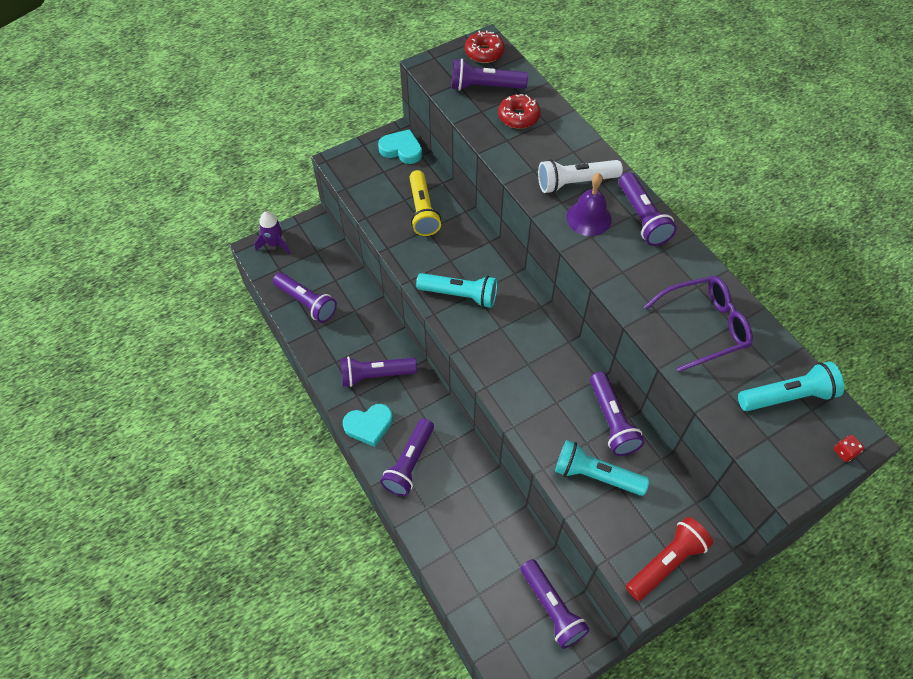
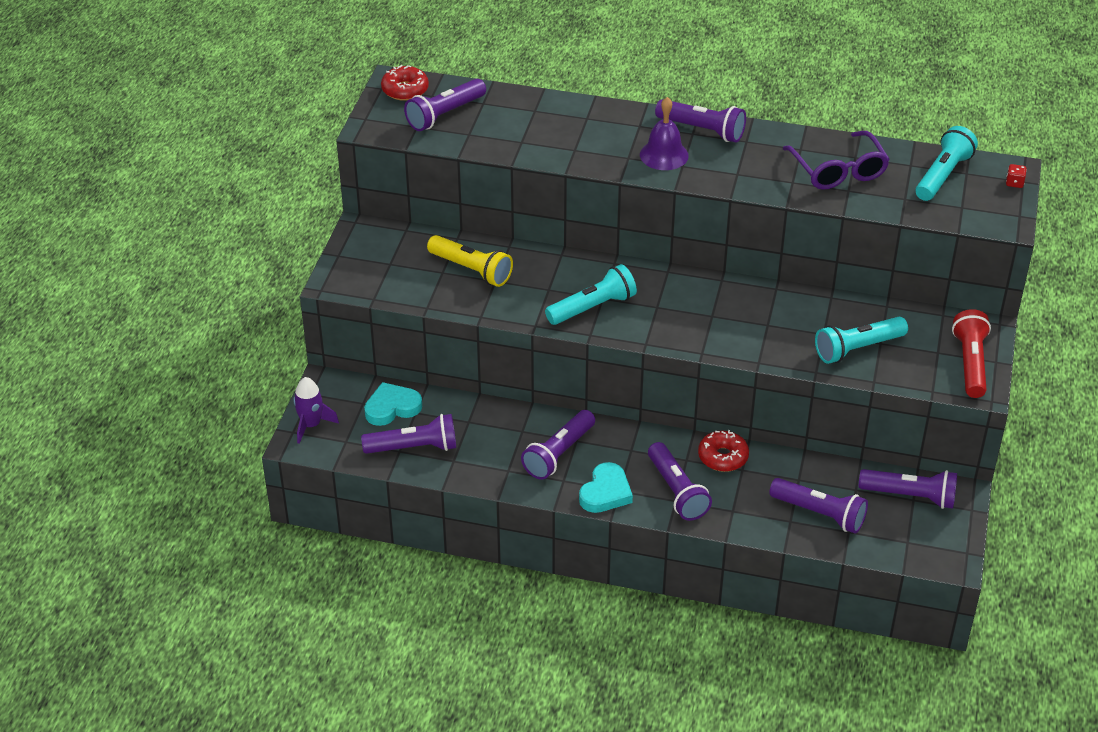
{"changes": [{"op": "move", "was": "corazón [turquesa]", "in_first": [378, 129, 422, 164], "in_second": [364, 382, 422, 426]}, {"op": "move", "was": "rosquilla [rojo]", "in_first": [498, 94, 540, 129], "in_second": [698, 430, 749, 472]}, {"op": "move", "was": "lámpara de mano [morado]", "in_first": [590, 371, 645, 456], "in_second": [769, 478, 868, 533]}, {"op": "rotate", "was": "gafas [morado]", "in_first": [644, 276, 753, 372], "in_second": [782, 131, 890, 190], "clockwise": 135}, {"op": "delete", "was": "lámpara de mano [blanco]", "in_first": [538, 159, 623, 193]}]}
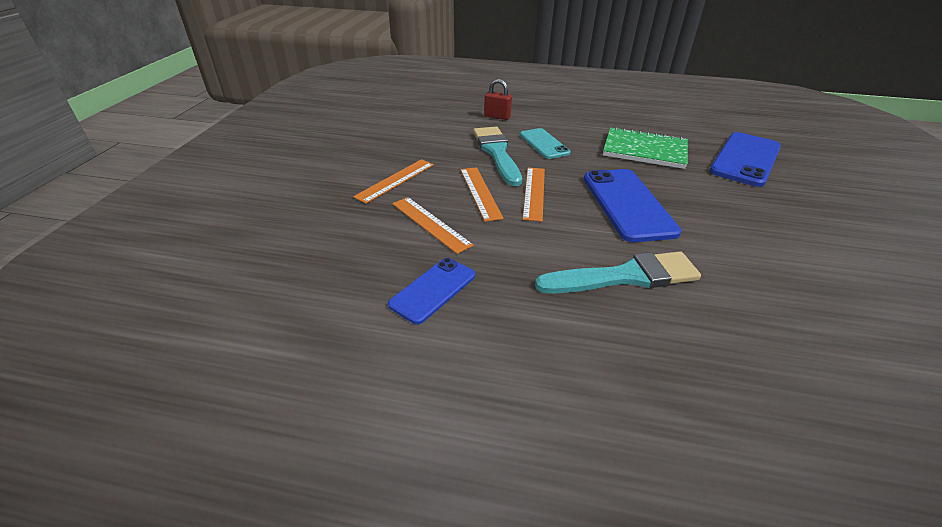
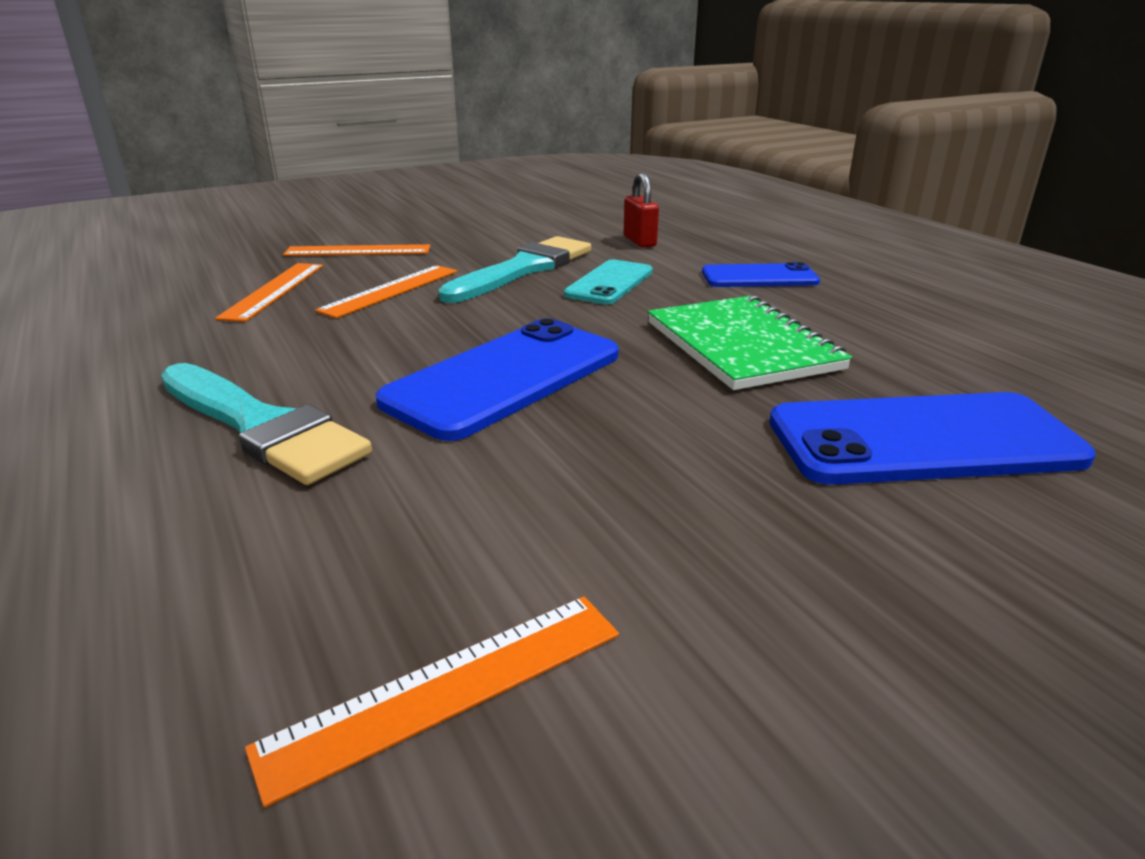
{"changes": [{"op": "move", "was": "regla [naranja]", "in_first": [522, 168, 545, 222], "in_second": [245, 596, 619, 807]}, {"op": "move", "was": "móvil [azul]", "in_first": [388, 258, 475, 324], "in_second": [702, 262, 820, 287]}]}
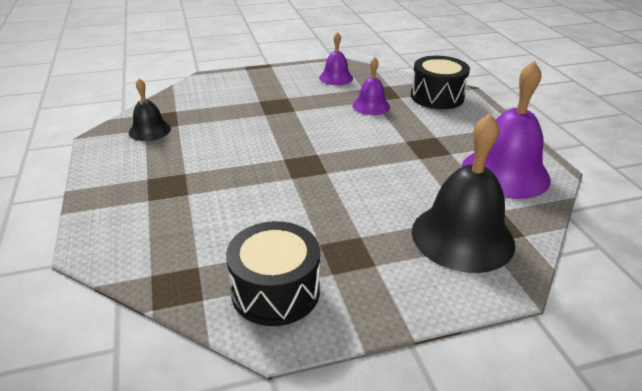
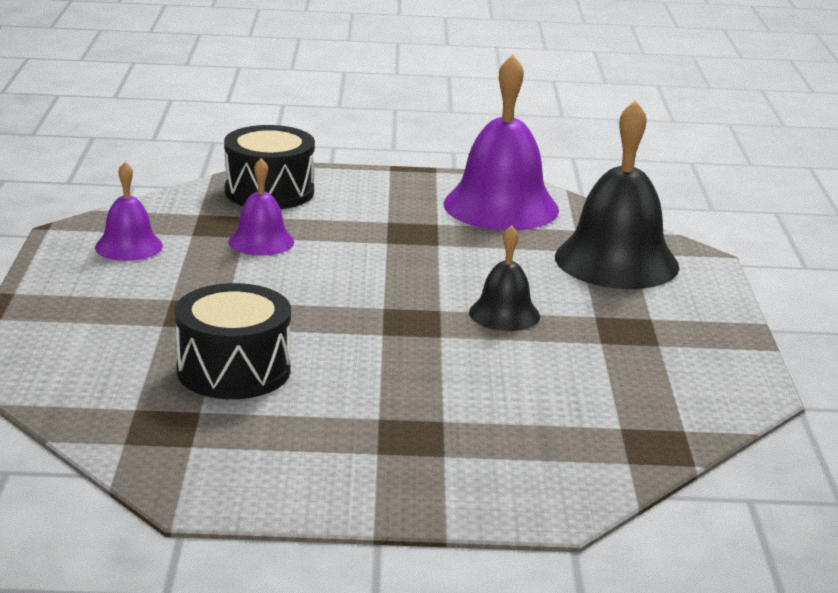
{"changes": [{"op": "move", "was": "tambor [negro]", "in_first": [226, 221, 320, 326], "in_second": [175, 283, 291, 399]}, {"op": "move", "was": "campana [negro]", "in_first": [129, 79, 171, 141], "in_second": [469, 225, 540, 331]}]}
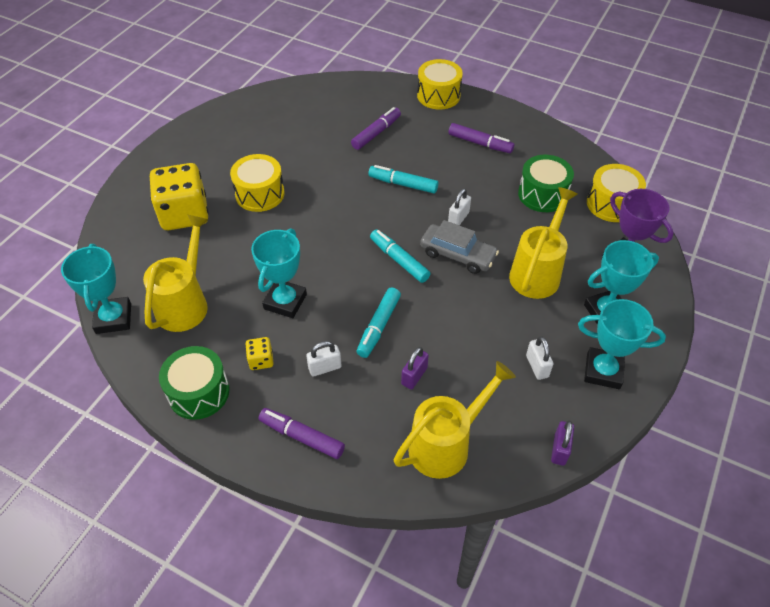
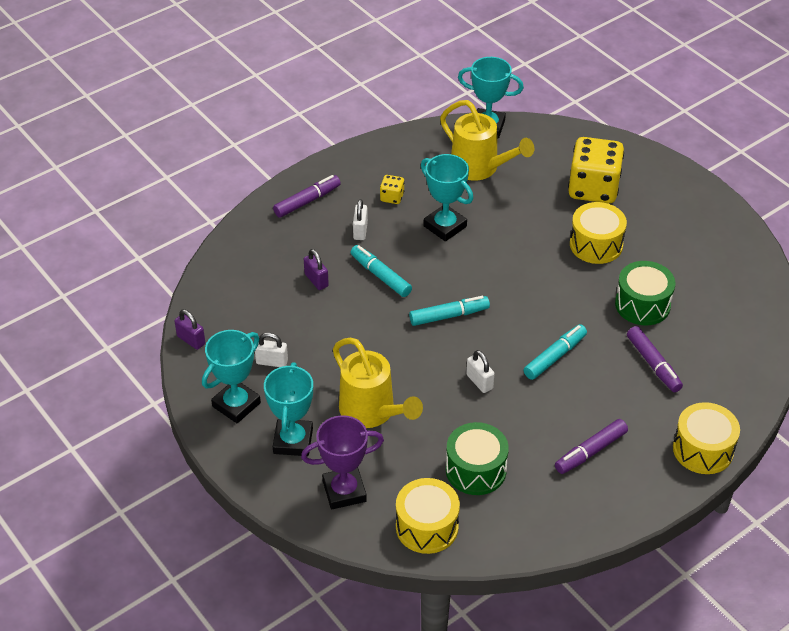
{"changes": [{"op": "move", "was": "tambor [verde]", "in_first": [159, 346, 230, 420], "in_second": [615, 261, 675, 325]}, {"op": "delete", "was": "regadera [amarillo]", "in_first": [394, 361, 516, 479]}, {"op": "delete", "was": "coche [gris]", "in_first": [420, 220, 499, 274]}]}
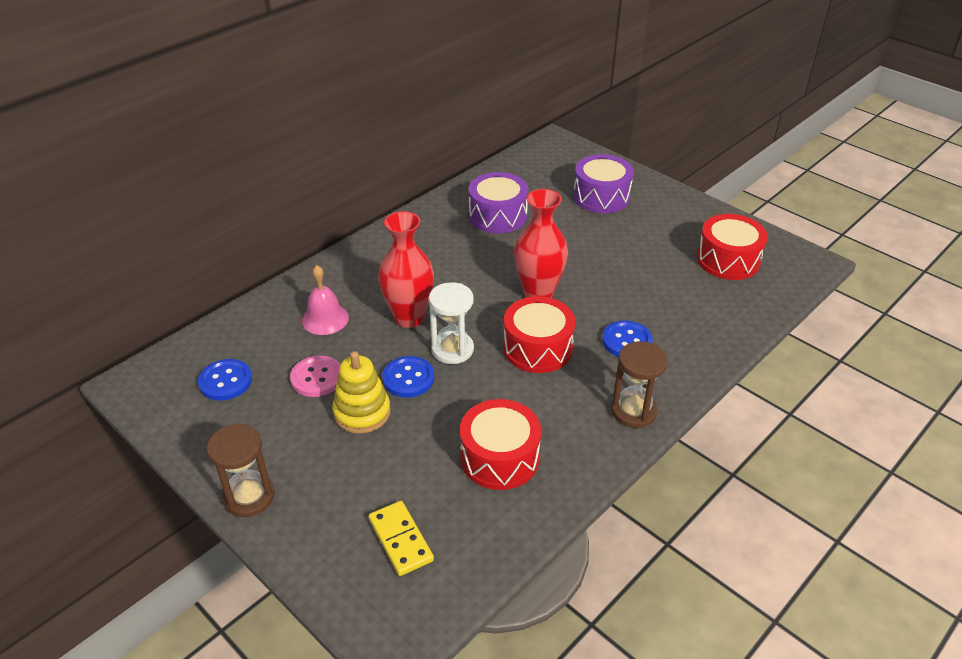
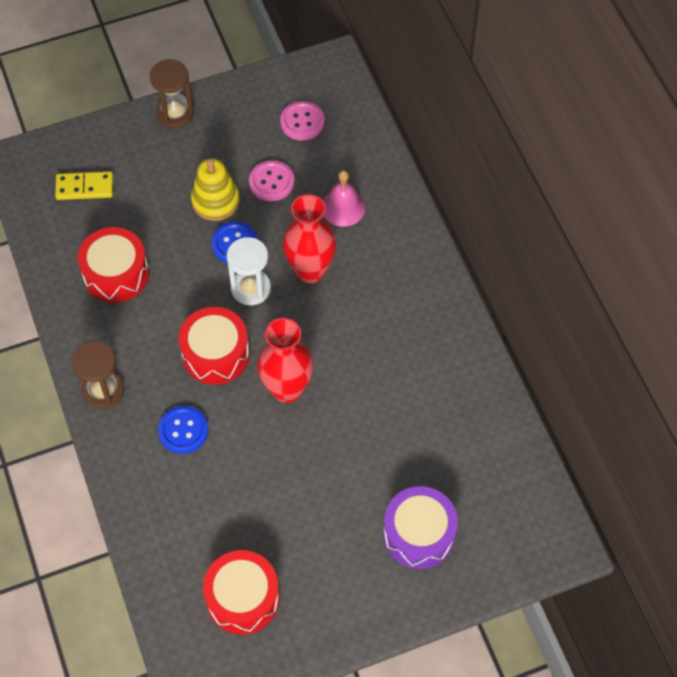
{"changes": [{"op": "recolor", "was": "botón [azul]", "now": "botón [rosa]", "in_first": [198, 359, 252, 401], "in_second": [280, 101, 324, 140]}, {"op": "delete", "was": "tambor [morado]", "in_first": [469, 172, 528, 233]}]}
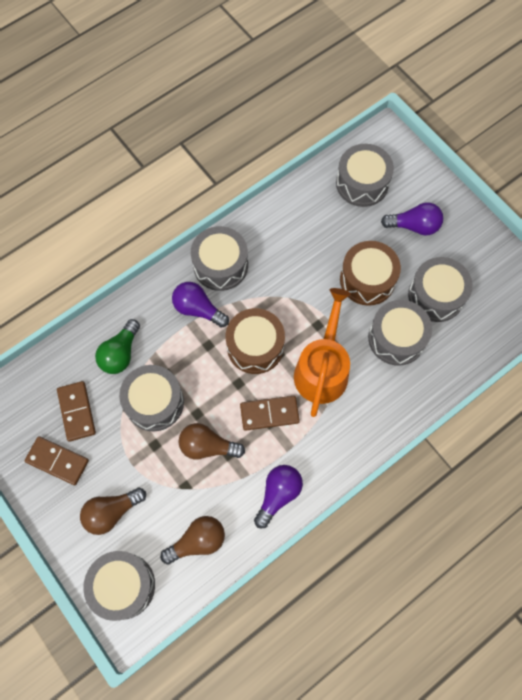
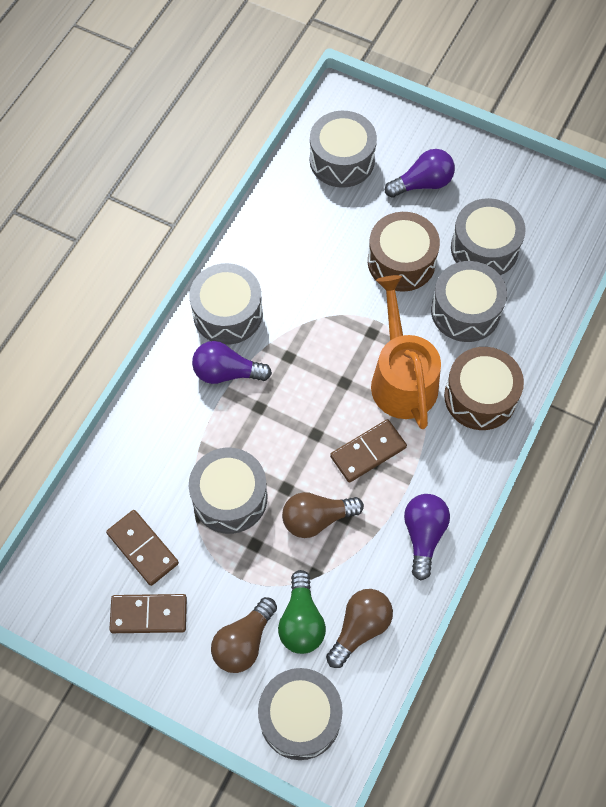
{"changes": [{"op": "move", "was": "bombilla [verde]", "in_first": [95, 319, 140, 374], "in_second": [278, 570, 326, 654]}, {"op": "move", "was": "tambor [marrón]", "in_first": [226, 308, 285, 374], "in_second": [444, 347, 524, 430]}]}
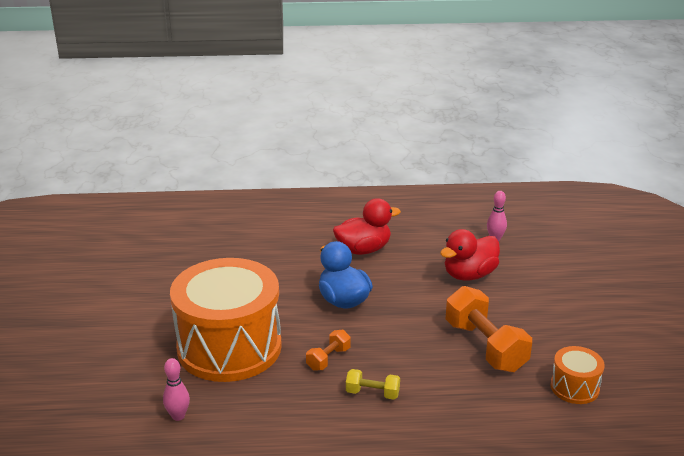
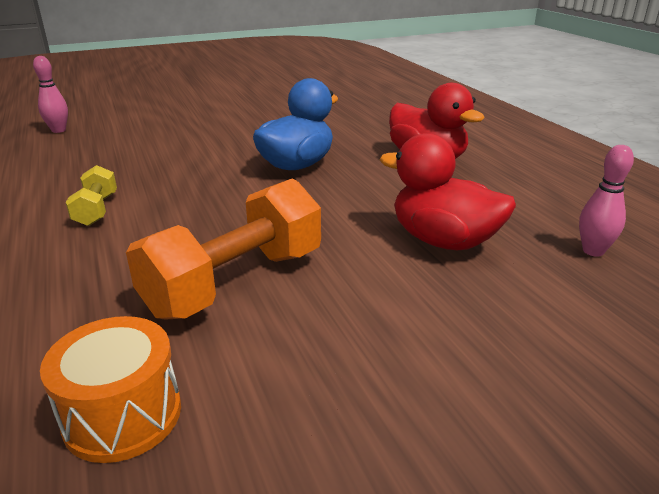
{"changes": [{"op": "delete", "was": "tambor [naranja]", "in_first": [170, 258, 282, 382]}, {"op": "delete", "was": "mancuerna [naranja]", "in_first": [306, 330, 351, 371]}]}
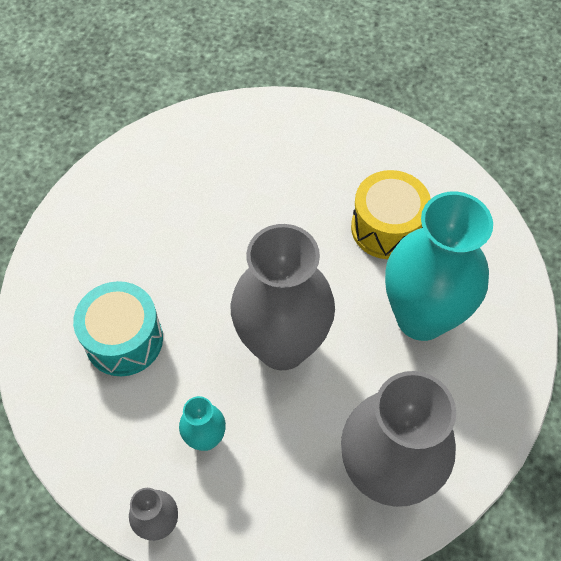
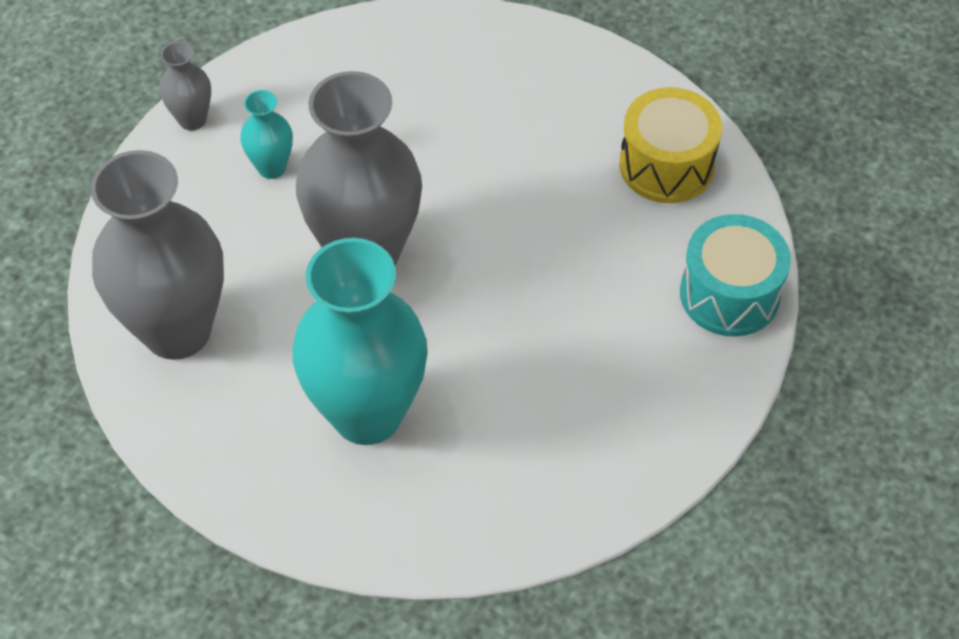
{"changes": [{"op": "move", "was": "tambor [amarillo]", "in_first": [351, 170, 431, 259], "in_second": [619, 87, 722, 203]}, {"op": "move", "was": "tambor [turquesa]", "in_first": [73, 281, 163, 376], "in_second": [680, 214, 791, 337]}]}
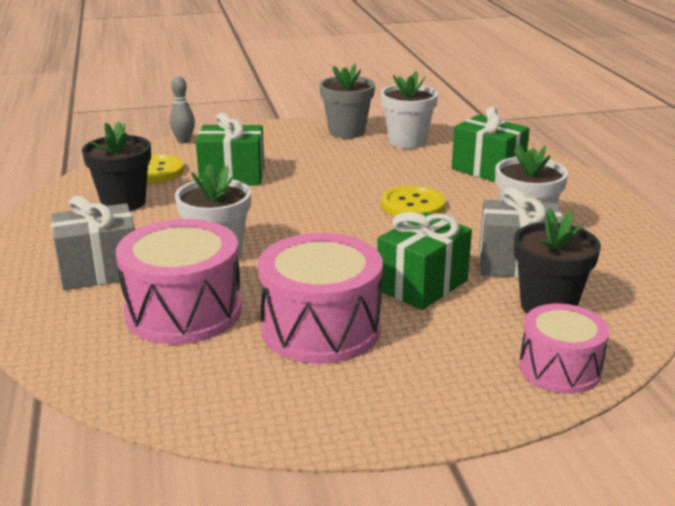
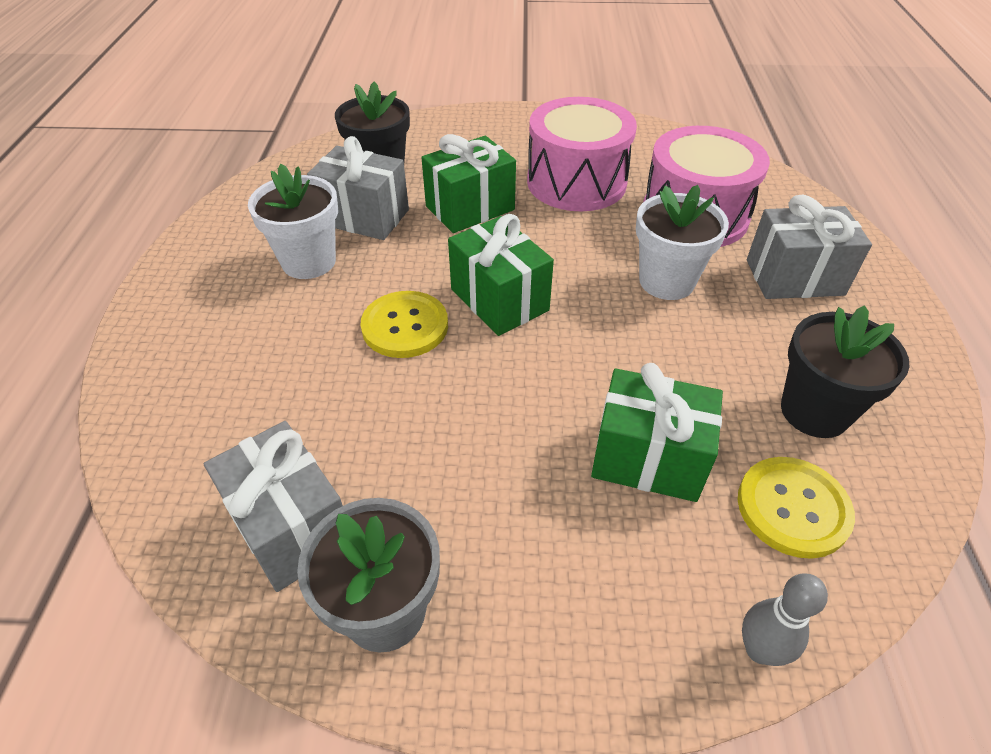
{"changes": [{"op": "replace", "was": "maceta [blanco]", "now": "regalo [gris]", "in_first": [381, 71, 438, 149], "in_second": [204, 421, 343, 592]}, {"op": "move", "was": "regalo [verde]", "in_first": [452, 106, 530, 182], "in_second": [448, 214, 554, 336]}, {"op": "delete", "was": "tambor [rosa]", "in_first": [519, 304, 609, 394]}]}
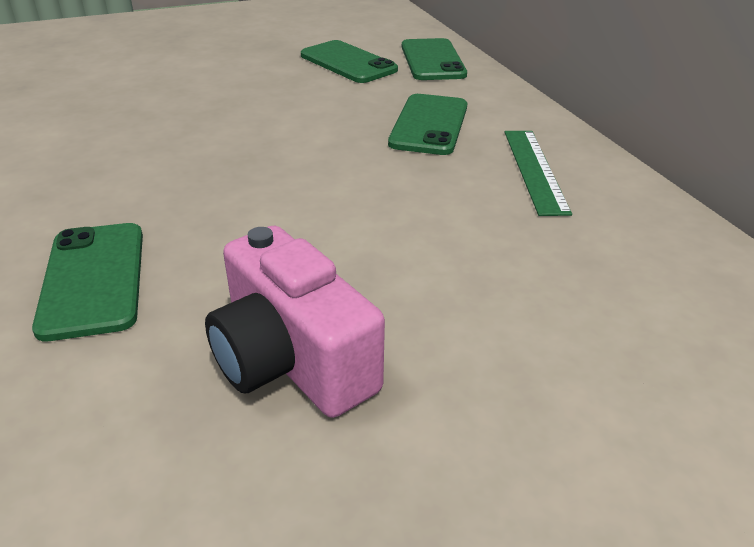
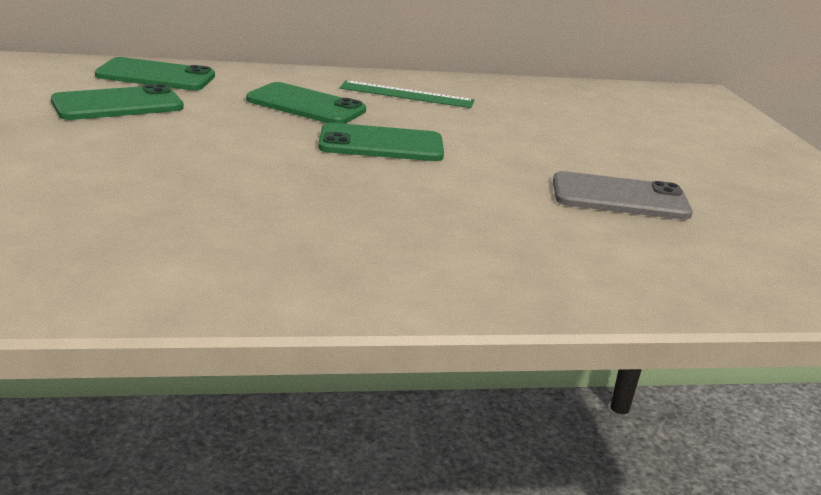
{"changes": [{"op": "move", "was": "móvil [verde]", "in_first": [32, 223, 143, 341], "in_second": [318, 123, 444, 161]}, {"op": "replace", "was": "cámara [rosa]", "now": "móvil [gris]", "in_first": [205, 226, 385, 418], "in_second": [553, 171, 693, 220]}]}
